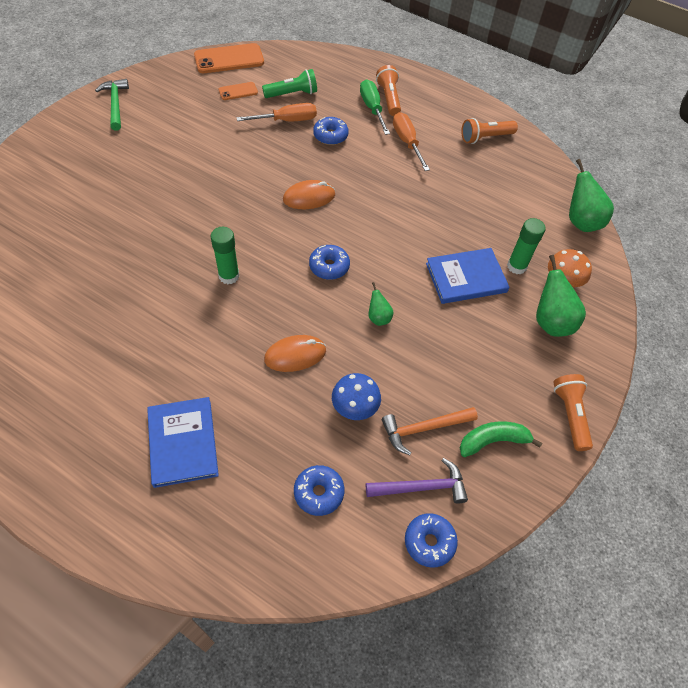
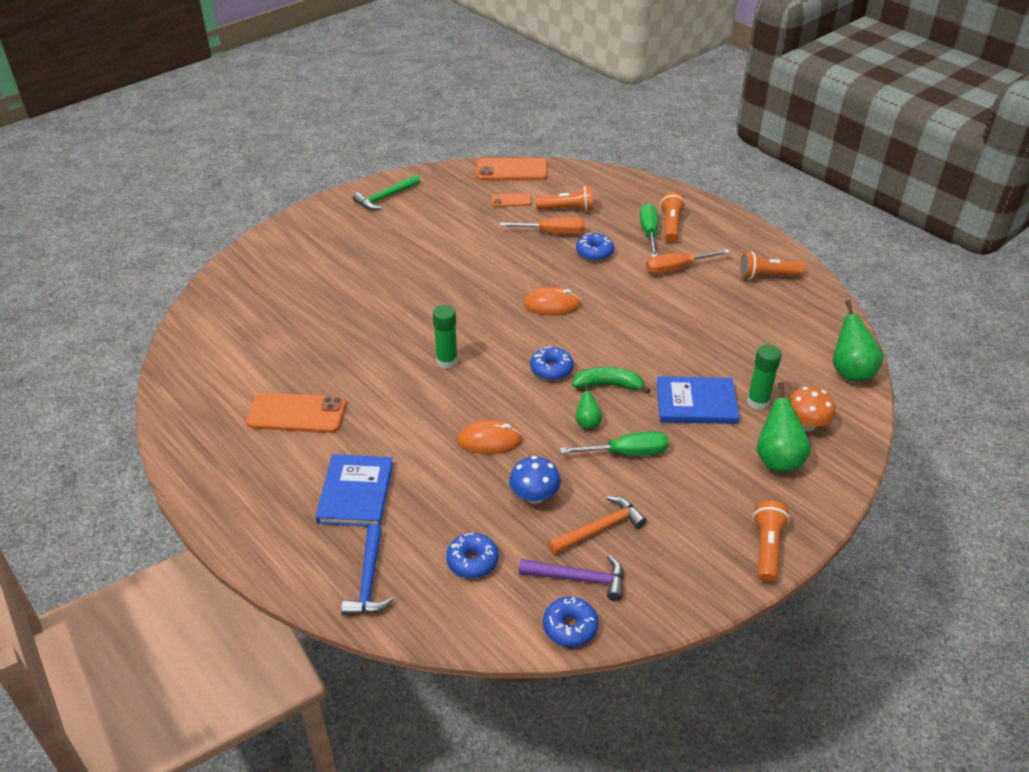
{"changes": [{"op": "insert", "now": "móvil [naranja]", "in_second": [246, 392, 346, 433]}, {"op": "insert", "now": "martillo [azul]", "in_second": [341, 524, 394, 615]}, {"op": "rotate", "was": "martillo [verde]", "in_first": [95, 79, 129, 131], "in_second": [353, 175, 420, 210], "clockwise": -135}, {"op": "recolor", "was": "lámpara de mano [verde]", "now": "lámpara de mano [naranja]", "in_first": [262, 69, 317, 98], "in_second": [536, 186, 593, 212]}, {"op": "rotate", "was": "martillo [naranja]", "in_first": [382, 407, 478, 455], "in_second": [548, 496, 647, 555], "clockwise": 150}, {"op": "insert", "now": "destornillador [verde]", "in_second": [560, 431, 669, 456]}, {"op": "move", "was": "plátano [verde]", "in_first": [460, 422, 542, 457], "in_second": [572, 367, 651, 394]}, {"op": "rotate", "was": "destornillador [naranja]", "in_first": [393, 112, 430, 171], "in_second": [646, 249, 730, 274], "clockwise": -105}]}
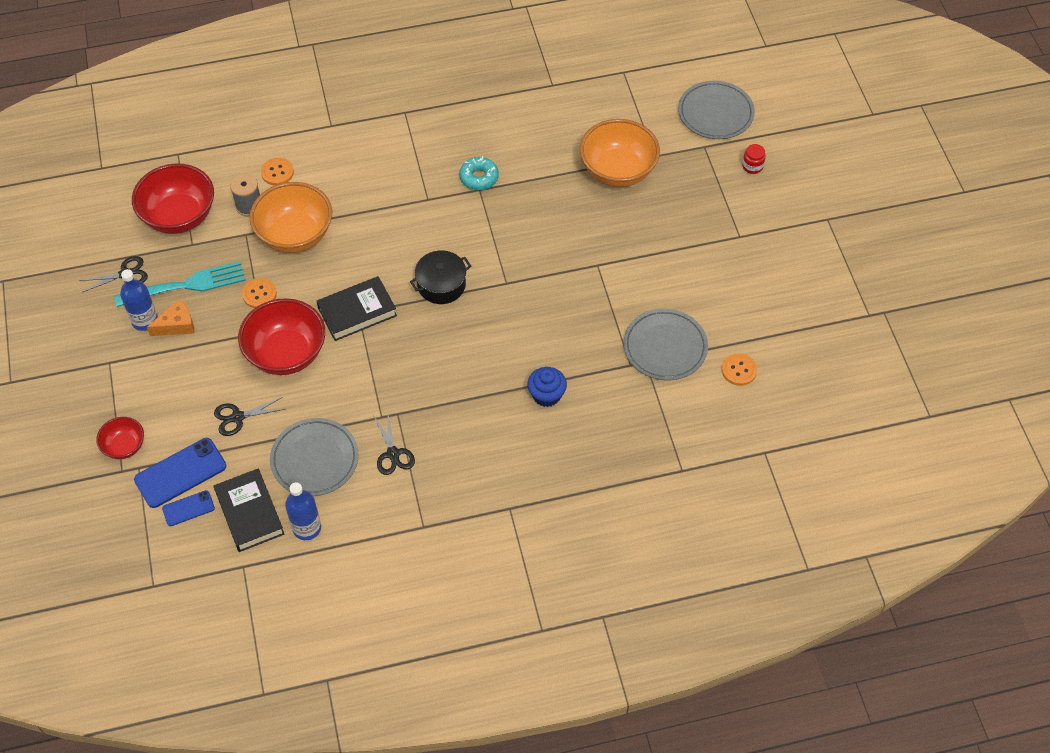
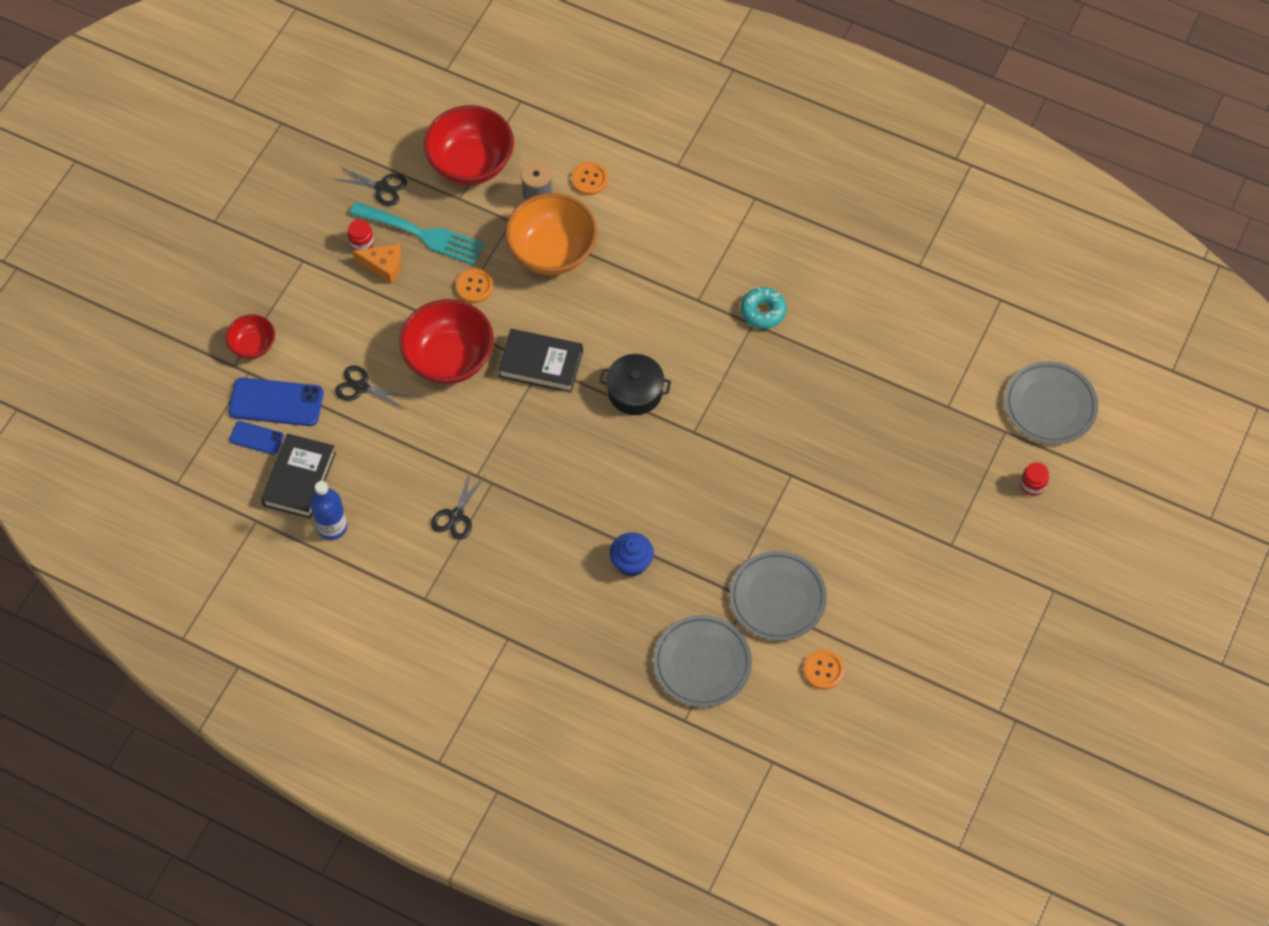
{"changes": [{"op": "replace", "was": "botella [azul]", "now": "tarro [rojo]", "in_first": [120, 269, 158, 331], "in_second": [348, 219, 374, 251]}, {"op": "move", "was": "plato [gris]", "in_first": [270, 418, 359, 496], "in_second": [653, 615, 752, 707]}, {"op": "delete", "was": "cuenco [naranja]", "in_first": [580, 119, 660, 187]}]}
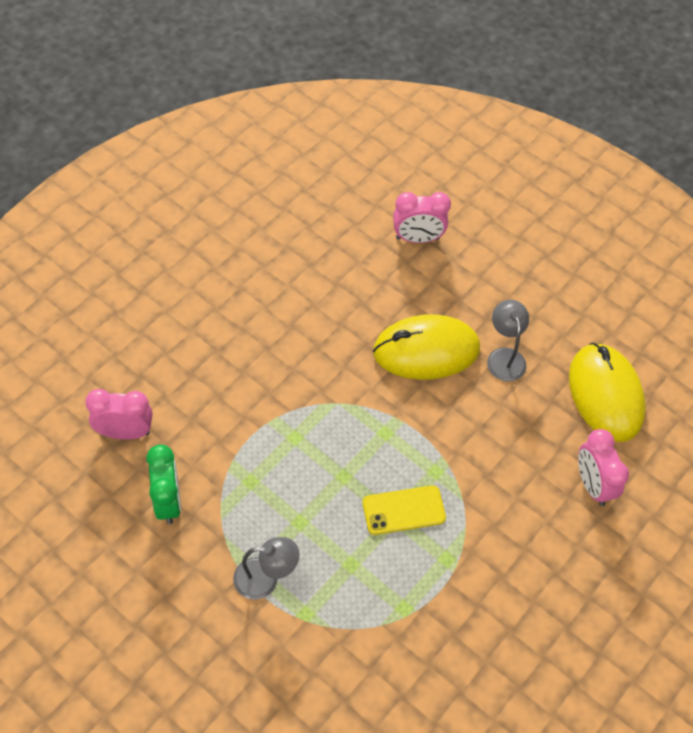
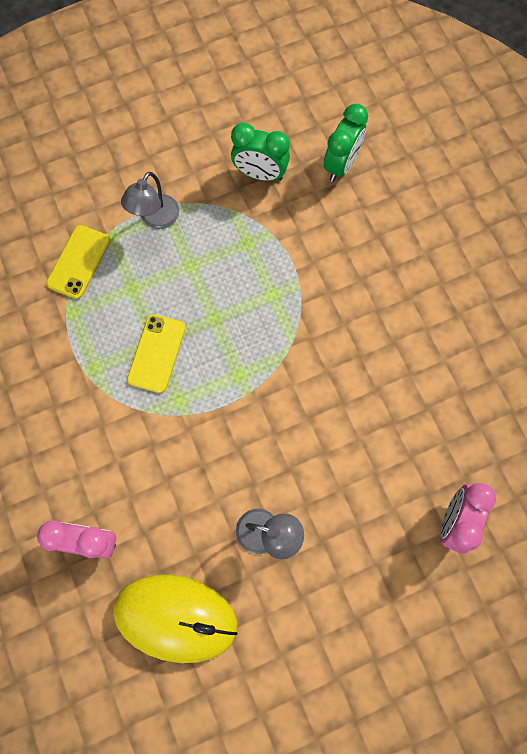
{"changes": [{"op": "insert", "now": "móvil [amarillo]", "in_second": [46, 225, 110, 299]}, {"op": "recolor", "was": "despertador [rosa]", "now": "despertador [verde]", "in_first": [85, 389, 152, 440], "in_second": [323, 104, 368, 182]}, {"op": "delete", "was": "ratón [amarillo]", "in_first": [373, 314, 480, 380]}]}
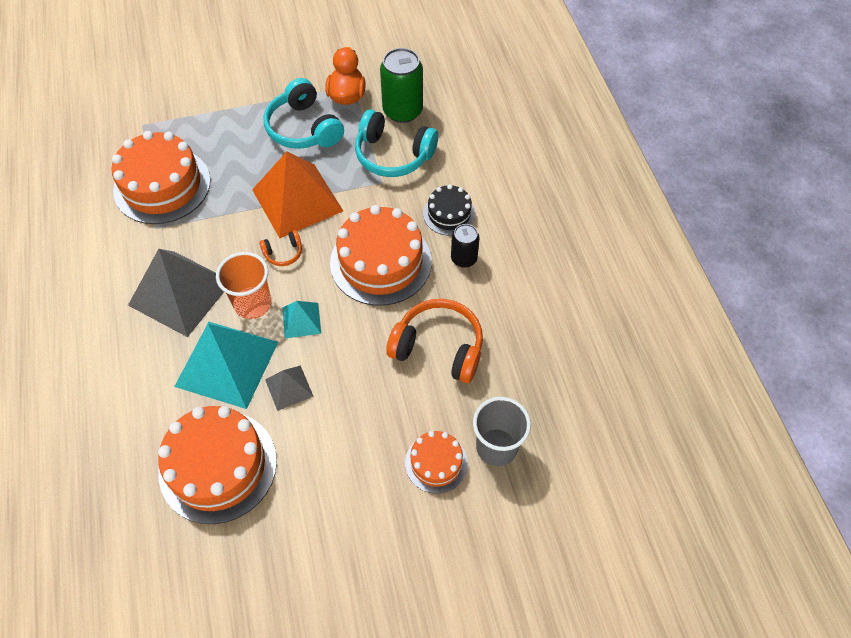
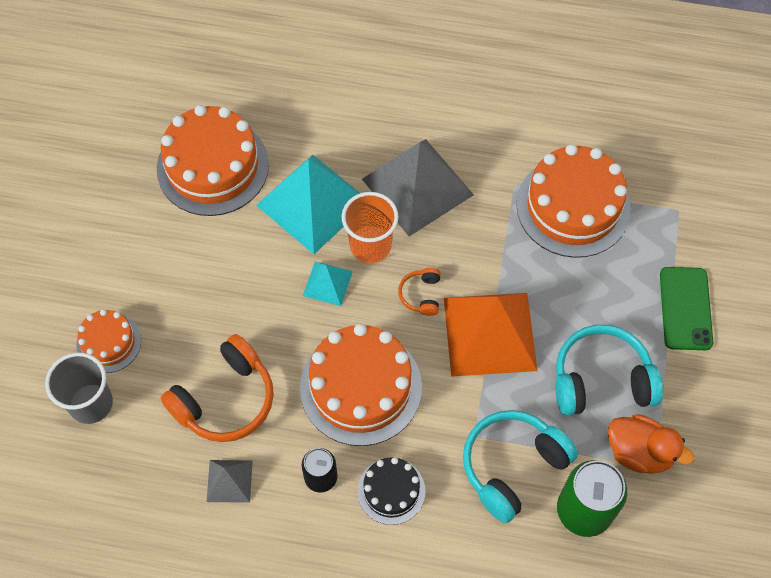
{"changes": [{"op": "move", "was": "pirámide [gris]", "in_first": [265, 365, 314, 411], "in_second": [207, 460, 253, 503]}, {"op": "insert", "now": "móvil [verde]", "in_second": [660, 267, 713, 350]}]}
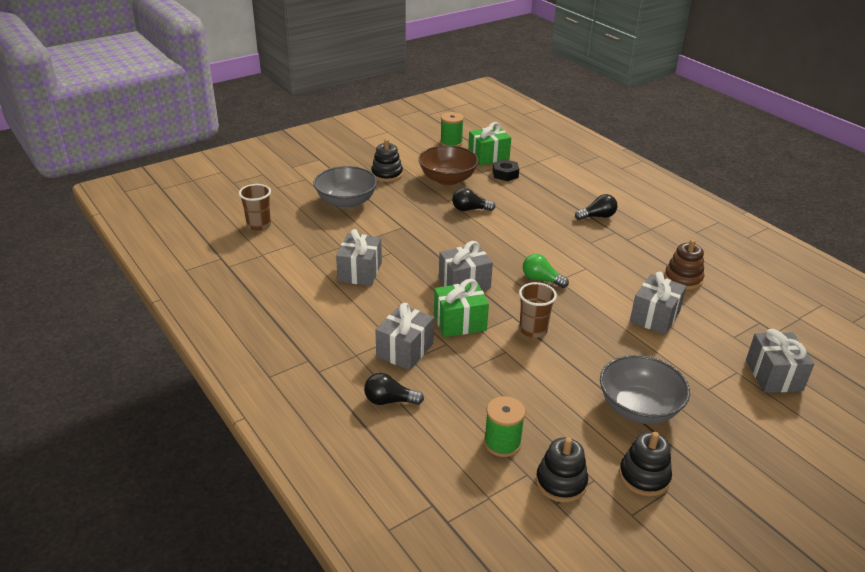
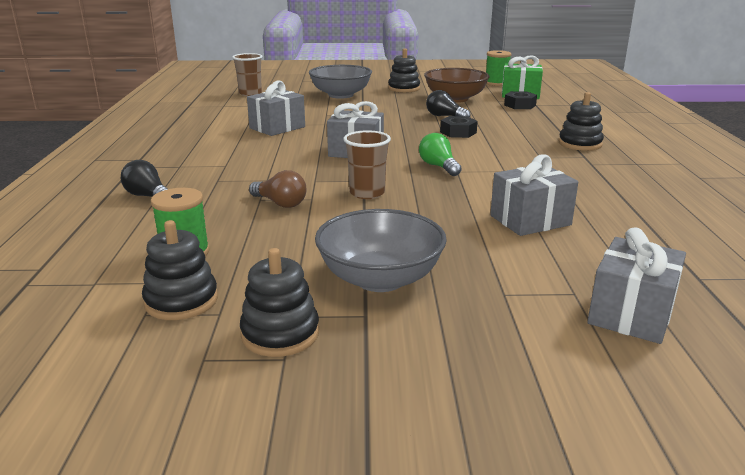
{"changes": [{"op": "insert", "now": "bombilla [marrón]", "in_second": [249, 170, 306, 208]}, {"op": "insert", "now": "tuerca [negro]", "in_second": [440, 116, 478, 138]}, {"op": "replace", "was": "bombilla [negro]", "now": "juguete apilable [negro]", "in_first": [575, 194, 618, 220], "in_second": [559, 92, 604, 151]}, {"op": "delete", "was": "regalo [gris]", "in_first": [375, 303, 434, 370]}, {"op": "delete", "was": "regalo [verde]", "in_first": [434, 279, 489, 337]}, {"op": "delete", "was": "juguete apilable [marrón]", "in_first": [664, 239, 704, 290]}]}
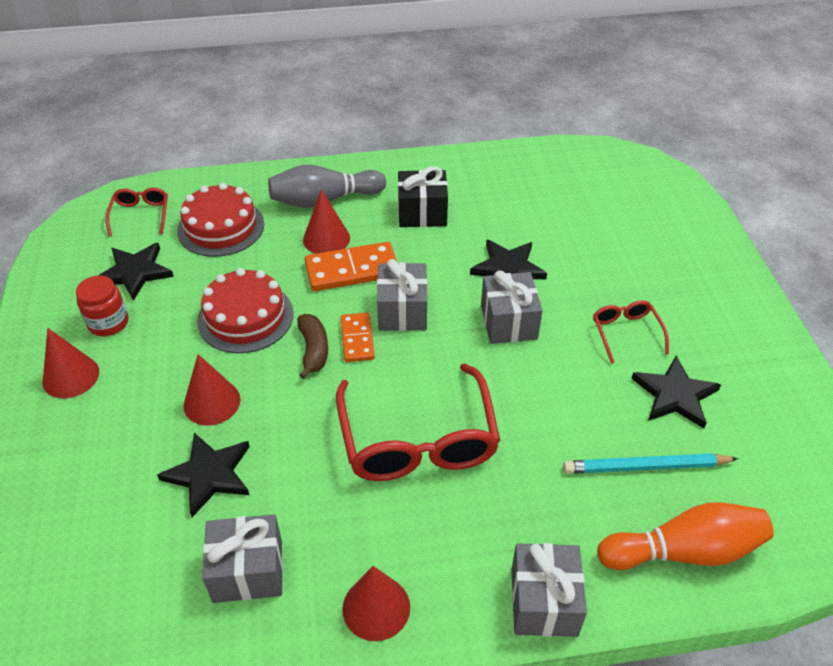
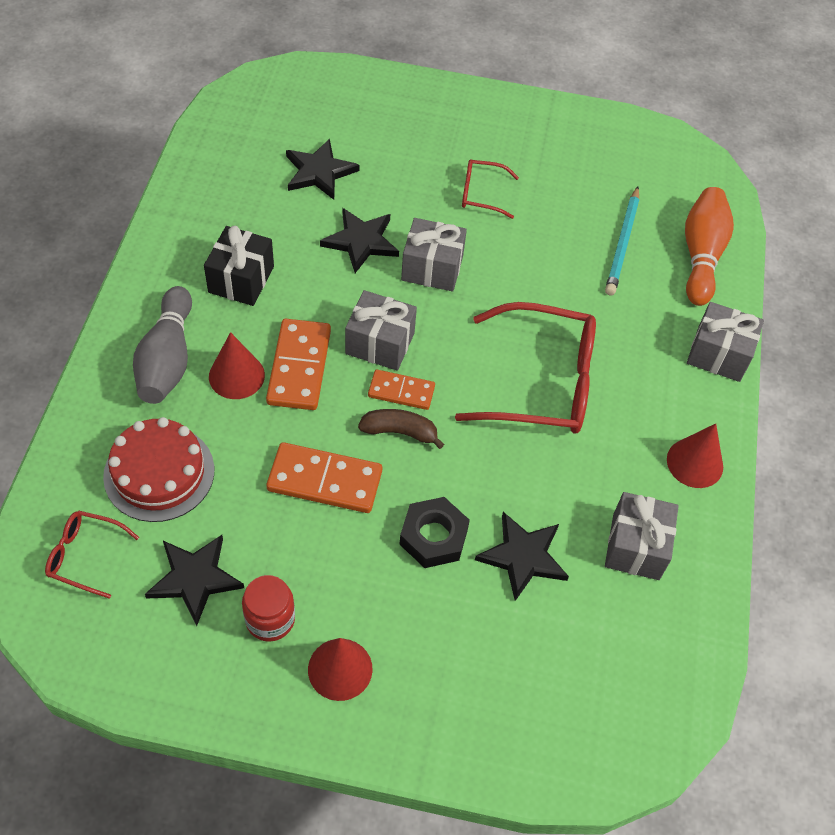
{"changes": [{"op": "replace", "was": "tarta [rojo]", "now": "ficha de dominó [naranja]", "in_first": [197, 268, 294, 353], "in_second": [266, 442, 382, 513]}, {"op": "move", "was": "estrella [negro]", "in_first": [631, 356, 721, 428], "in_second": [286, 139, 360, 200]}, {"op": "replace", "was": "cono [rojo]", "now": "tuerca [negro]", "in_first": [184, 354, 241, 426], "in_second": [399, 497, 470, 568]}]}
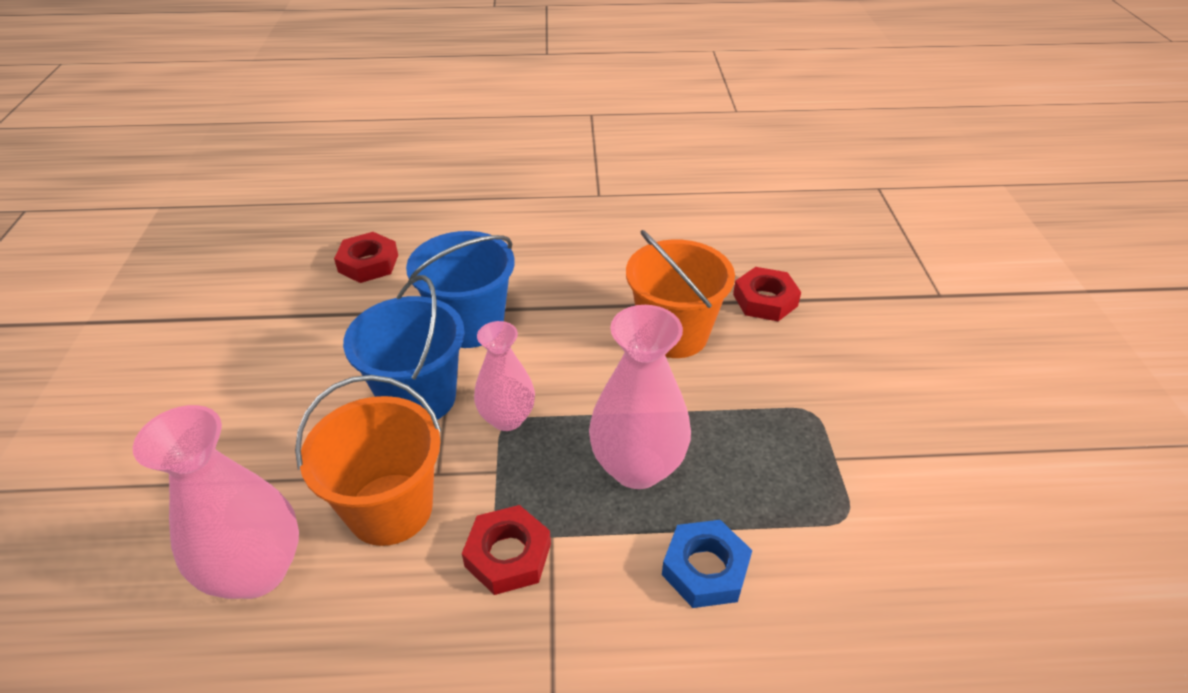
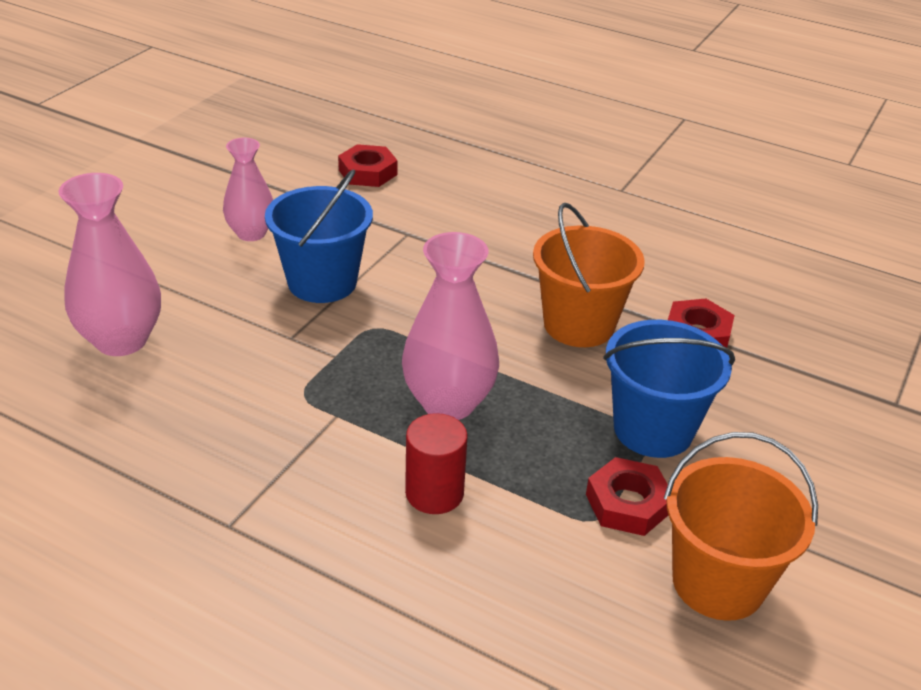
{"changes": [{"op": "move", "was": "florero [rosa]", "in_first": [474, 321, 535, 431], "in_second": [223, 138, 273, 241]}, {"op": "replace", "was": "tuerca [azul]", "now": "cilindro [rojo]", "in_first": [662, 520, 752, 608], "in_second": [405, 413, 468, 514]}, {"op": "move", "was": "tuerca [rojo]", "in_first": [462, 505, 551, 595], "in_second": [586, 457, 668, 536]}, {"op": "move", "was": "balde [azul]", "in_first": [406, 231, 515, 348], "in_second": [603, 320, 735, 458]}, {"op": "move", "was": "balde [naranja]", "in_first": [295, 375, 441, 546], "in_second": [664, 432, 818, 621]}]}
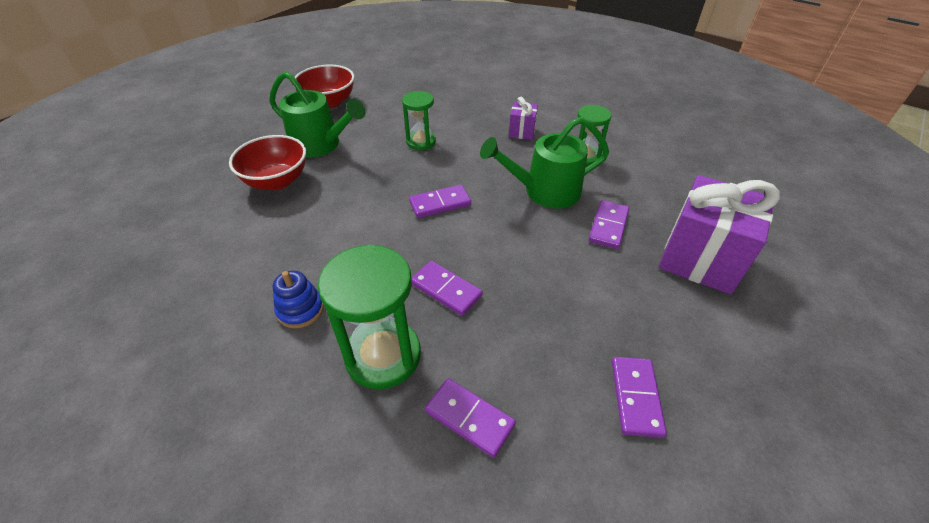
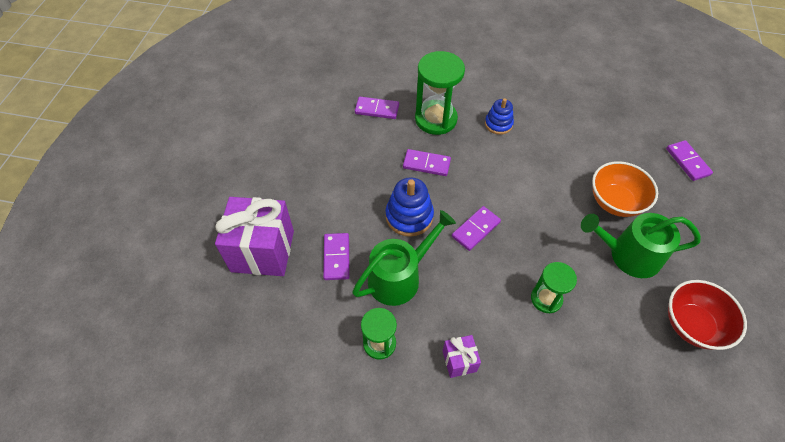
{"changes": [{"op": "insert", "now": "juguete apilable [azul]", "in_second": [386, 177, 434, 237]}, {"op": "recolor", "was": "cuenco [rojo]", "now": "cuenco [naranja]", "in_first": [229, 135, 306, 190], "in_second": [592, 161, 658, 217]}, {"op": "move", "was": "ficha de dominó [morado]", "in_first": [612, 357, 667, 438], "in_second": [666, 140, 713, 181]}]}
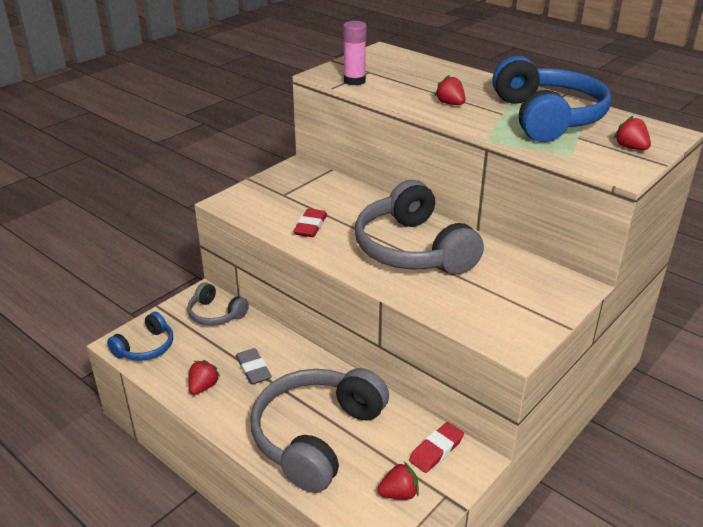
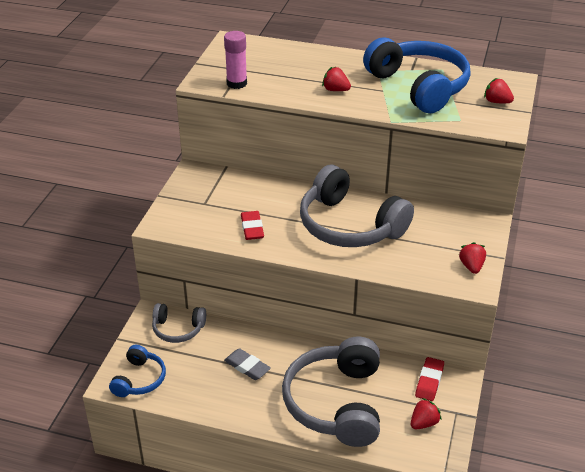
{"changes": [{"op": "move", "was": "fresa [rojo]", "in_first": [188, 360, 220, 395], "in_second": [459, 242, 486, 274]}]}
